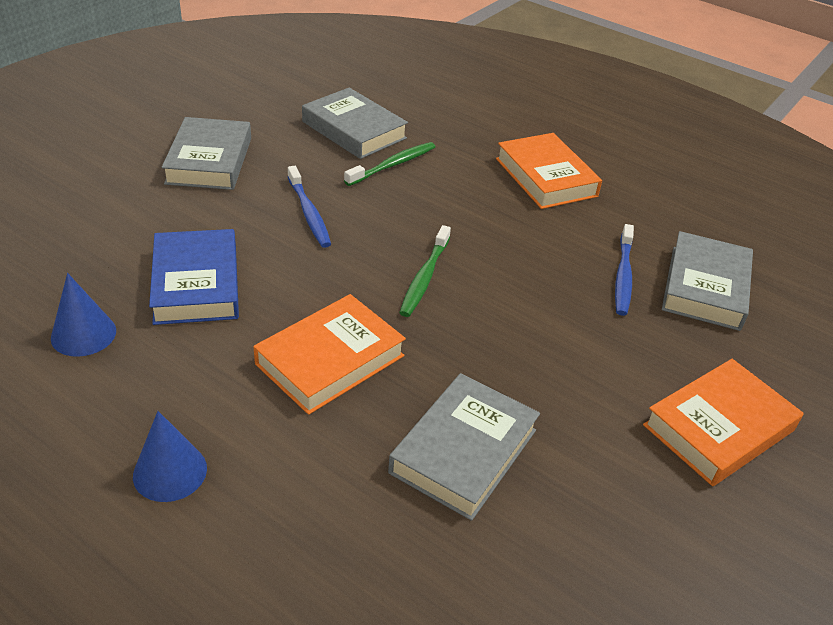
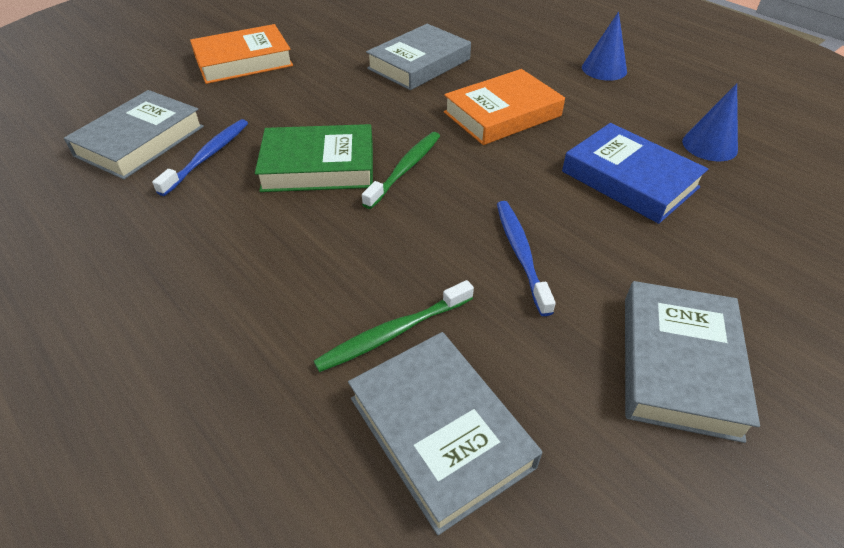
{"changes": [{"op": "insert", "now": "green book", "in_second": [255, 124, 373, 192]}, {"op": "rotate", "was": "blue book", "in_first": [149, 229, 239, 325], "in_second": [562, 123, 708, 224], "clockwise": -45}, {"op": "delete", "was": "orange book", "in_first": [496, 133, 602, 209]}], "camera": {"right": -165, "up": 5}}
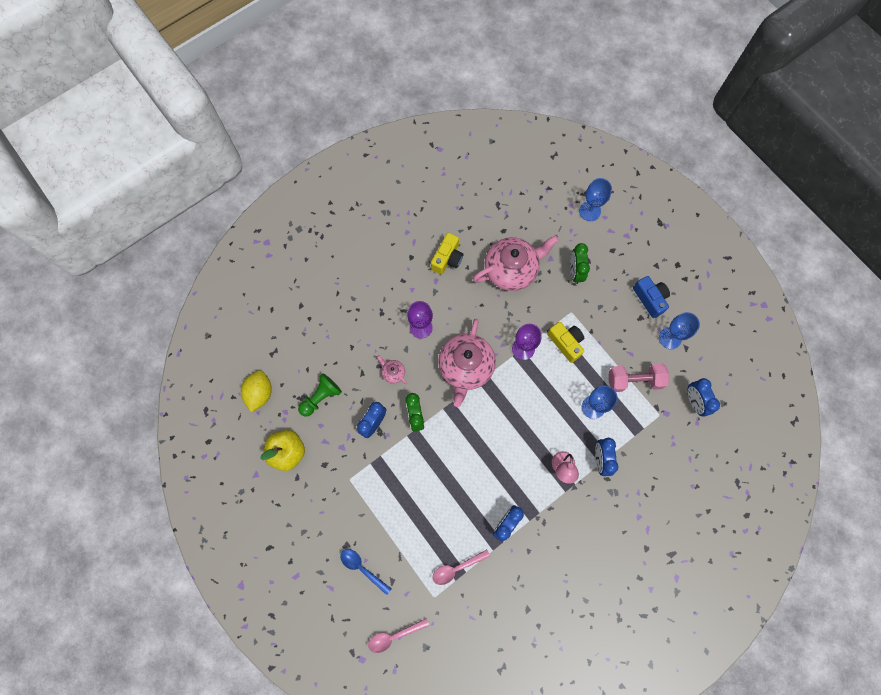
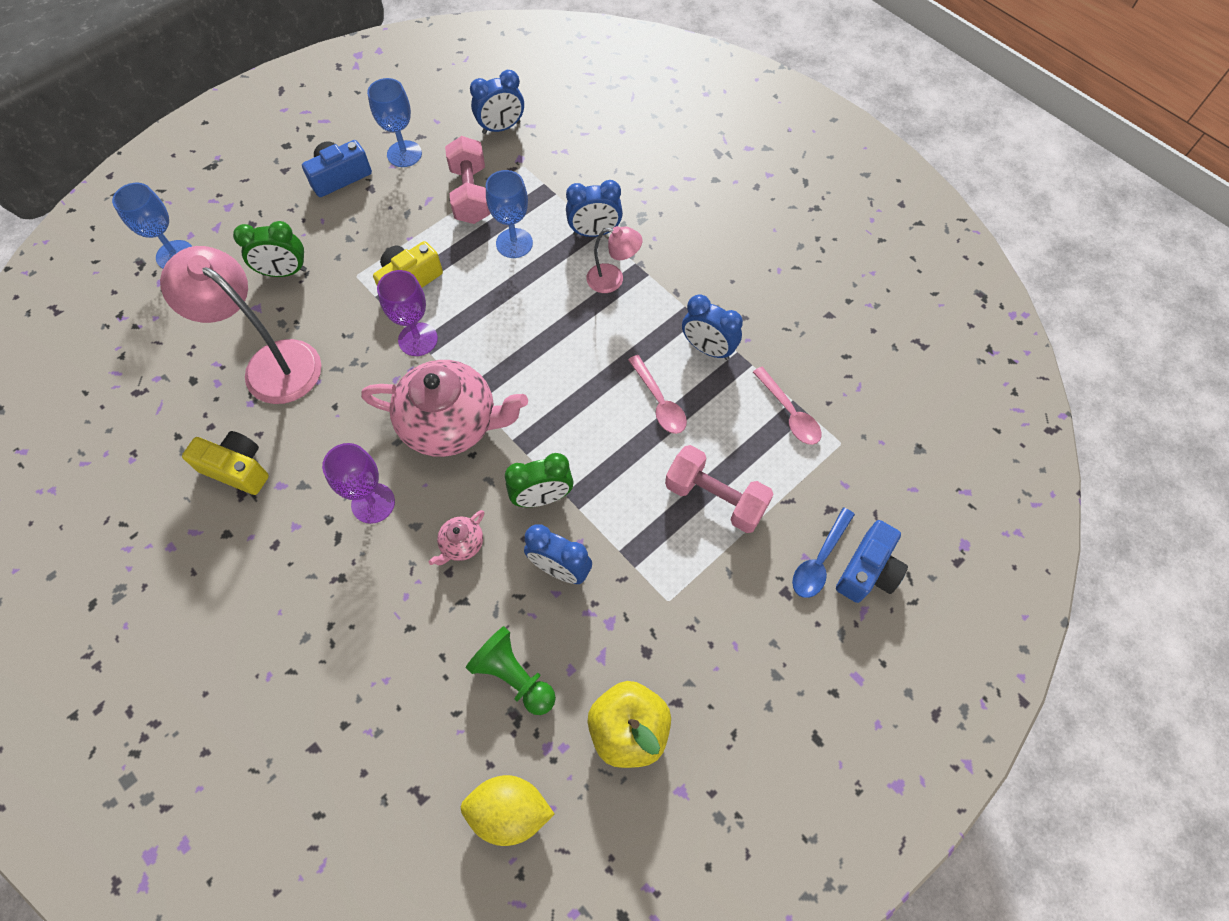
{"changes": [{"op": "replace", "was": "pink teapot", "now": "pink lamp", "in_first": [473, 235, 559, 291], "in_second": [160, 246, 321, 404]}, {"op": "move", "was": "pink spoon", "in_first": [368, 618, 429, 653], "in_second": [628, 355, 687, 434]}, {"op": "insert", "now": "pink dumbbell", "in_second": [665, 445, 774, 533]}, {"op": "insert", "now": "blue camera", "in_second": [836, 520, 908, 603]}], "camera": {"right": -95, "up": -10}}
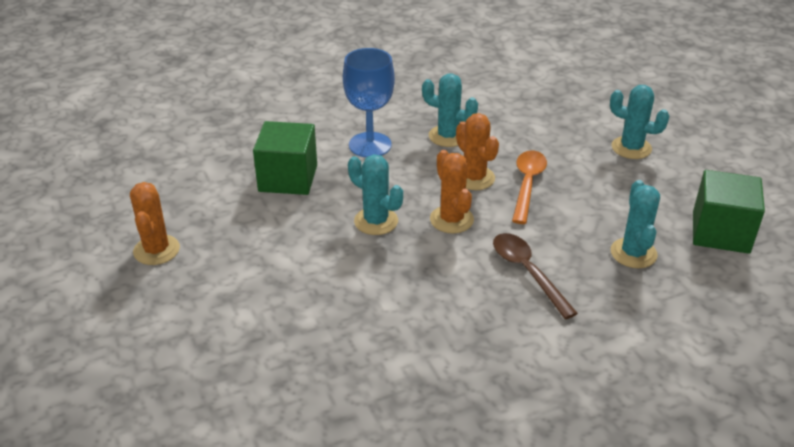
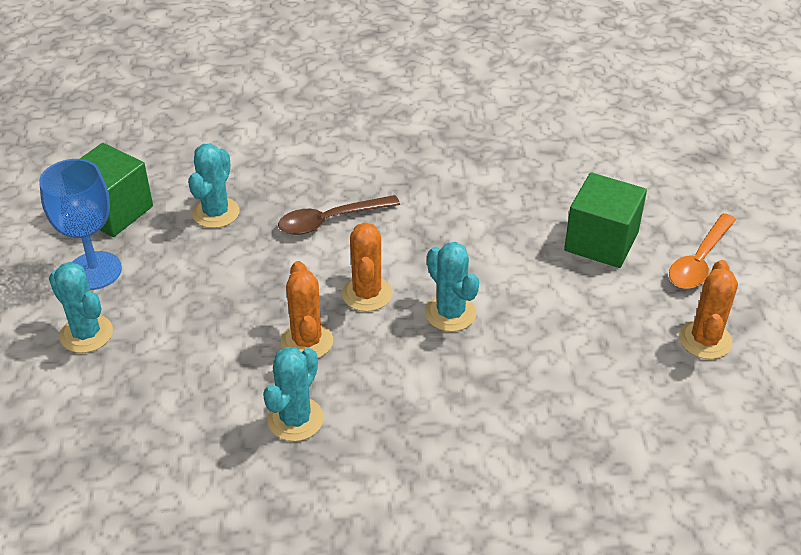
{"changes": [{"op": "move", "was": "blue goblet", "in_first": [343, 48, 395, 158], "in_second": [39, 159, 122, 290]}, {"op": "rotate", "was": "turquoise cactus", "in_first": [422, 73, 478, 147], "in_second": [263, 347, 324, 441], "clockwise": 75}, {"op": "rotate", "was": "brown spoon", "in_first": [493, 233, 578, 319], "in_second": [278, 195, 400, 235], "clockwise": 75}, {"op": "move", "was": "green cube", "in_first": [253, 121, 317, 195], "in_second": [564, 173, 647, 268]}, {"op": "move", "was": "orange spoon", "in_first": [512, 150, 547, 224], "in_second": [669, 213, 736, 289]}], "camera": {"right": -160, "up": 5}}
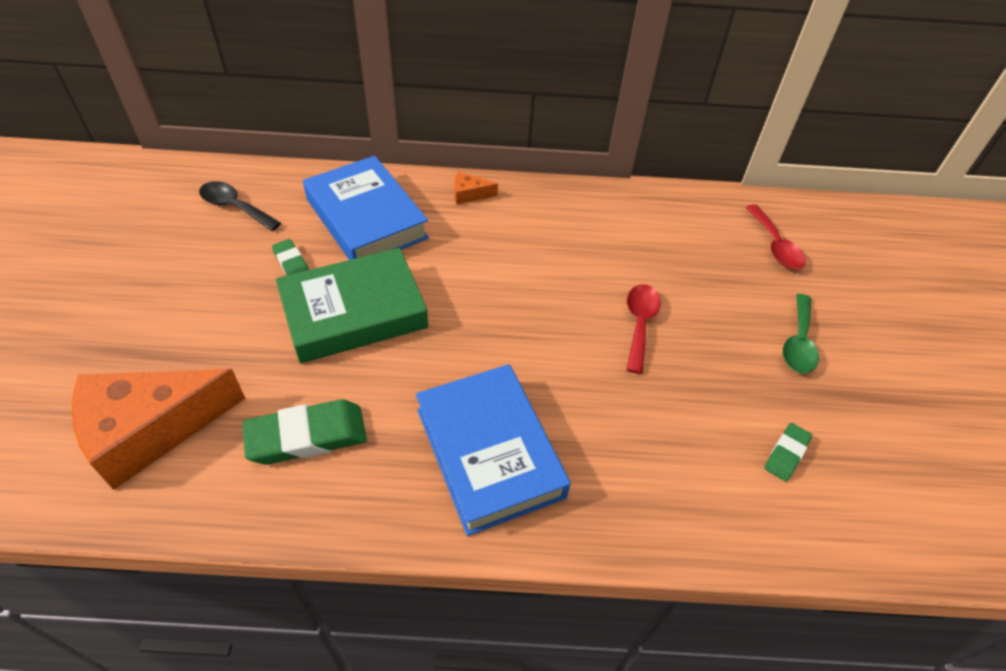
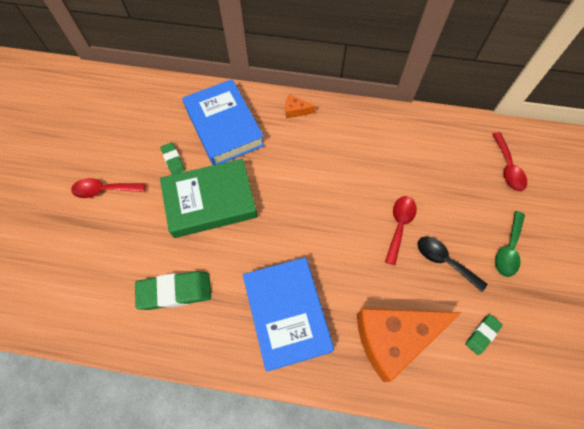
{"changes": [{"op": "insert", "now": "red spoon", "in_second": [71, 178, 145, 198]}, {"op": "move", "was": "orange cheese", "in_first": [72, 369, 245, 490], "in_second": [357, 308, 461, 382]}, {"op": "move", "was": "black spoon", "in_first": [199, 181, 281, 231], "in_second": [418, 236, 488, 292]}], "camera": {"right": 10, "up": 15}}
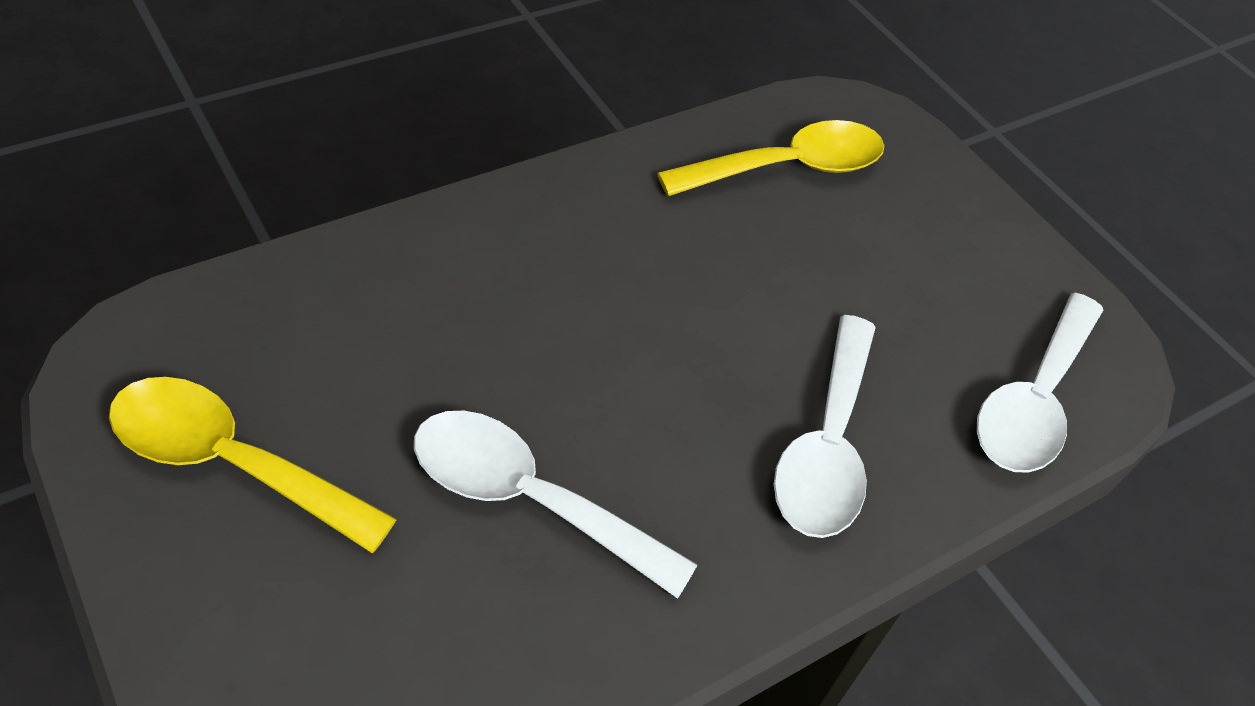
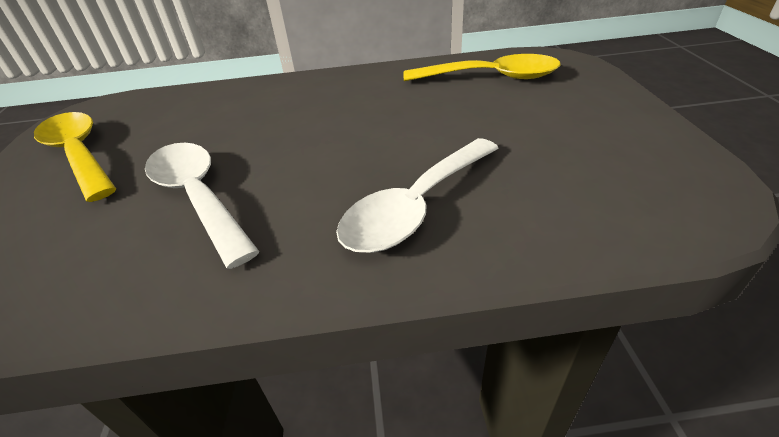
{"changes": [{"op": "delete", "was": "white spoon", "in_first": [976, 293, 1103, 473]}], "camera": {"right": 35, "up": -10}}
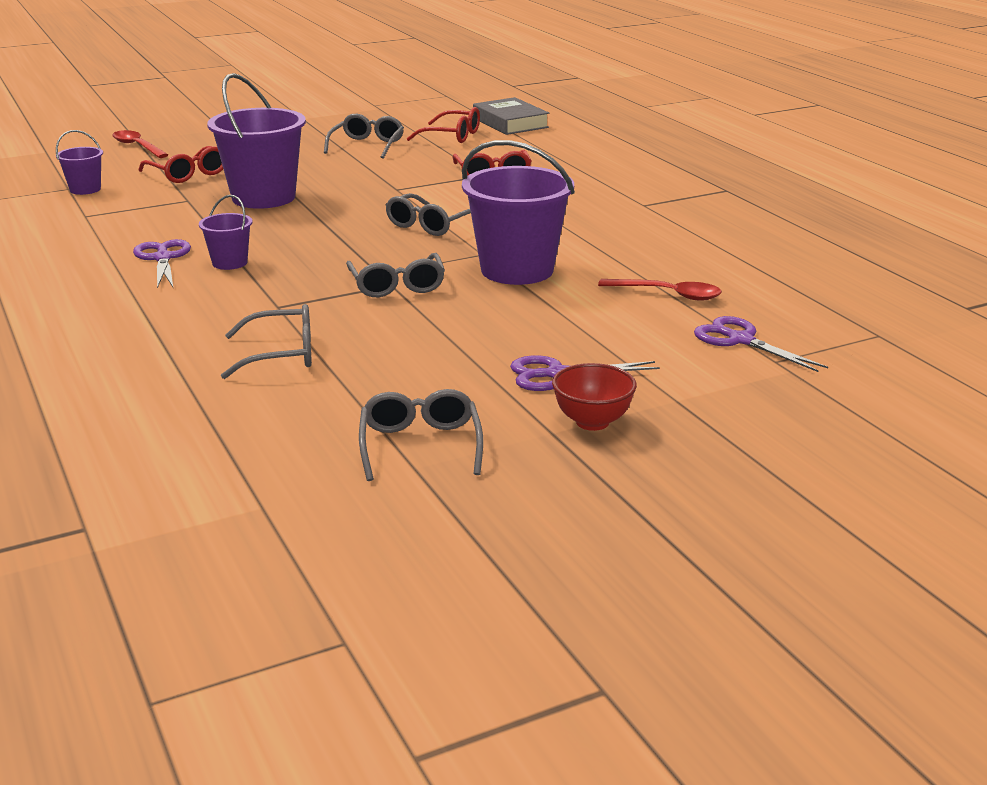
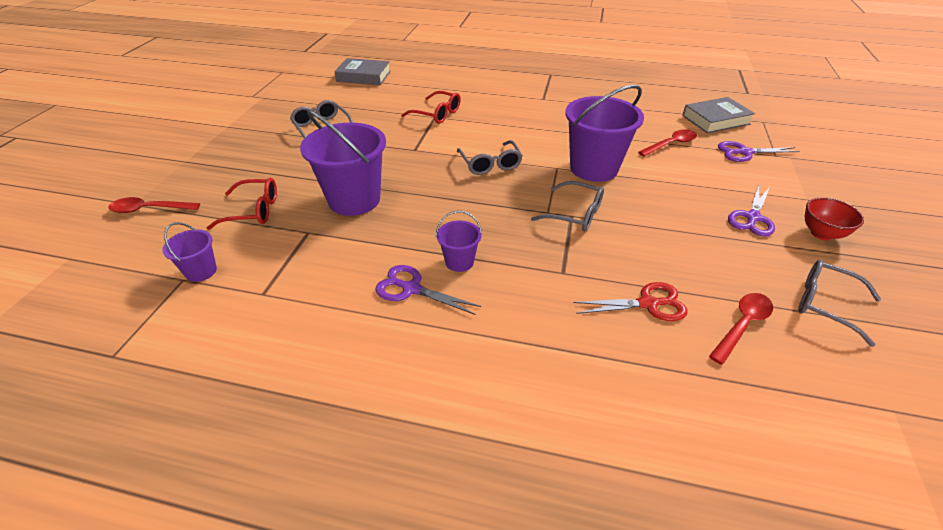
{"changes": [{"op": "replace", "was": "grey glasses", "now": "red scissors", "in_first": [221, 304, 312, 379], "in_second": [573, 282, 688, 321]}, {"op": "insert", "now": "grey book", "in_second": [682, 97, 755, 134]}, {"op": "insert", "now": "red spoon", "in_second": [709, 293, 773, 365]}, {"op": "delete", "was": "red glasses", "in_first": [407, 107, 480, 143]}], "camera": {"right": -50, "up": 15}}
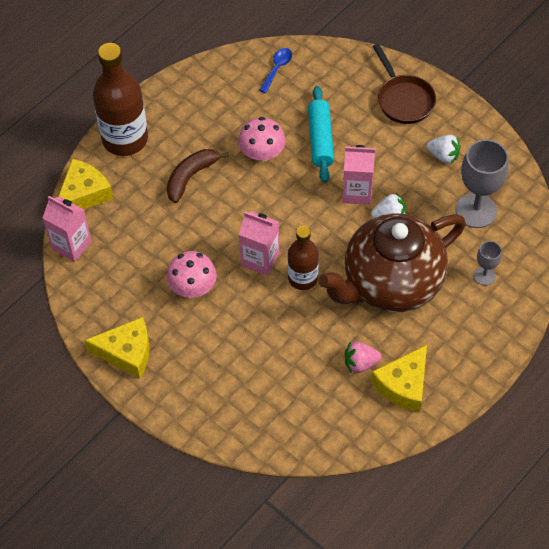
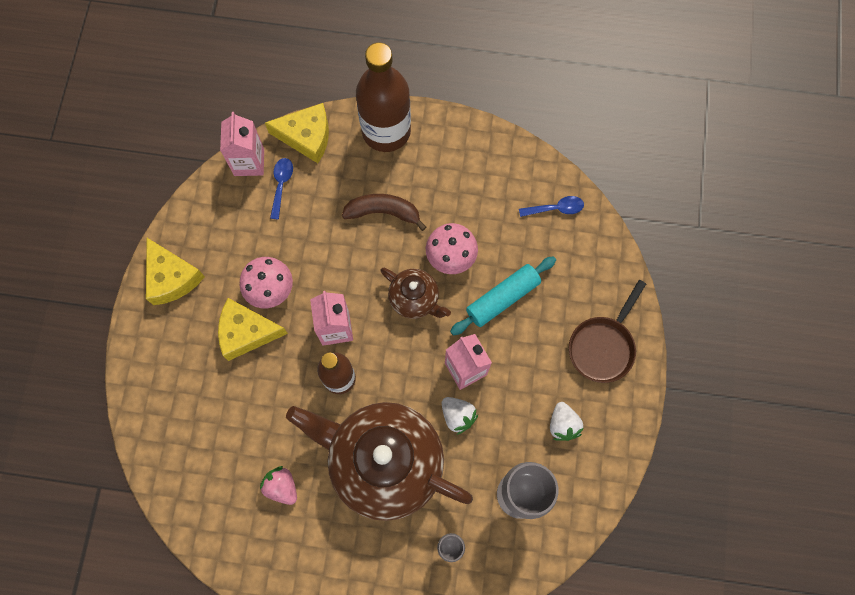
{"changes": [{"op": "move", "was": "yellow cheese", "in_first": [371, 345, 427, 412], "in_second": [218, 298, 288, 361]}, {"op": "insert", "now": "blue spoon", "in_second": [270, 158, 293, 220]}, {"op": "insert", "now": "brown teapot", "in_second": [380, 268, 451, 319]}], "camera": {"right": 55, "up": 15}}
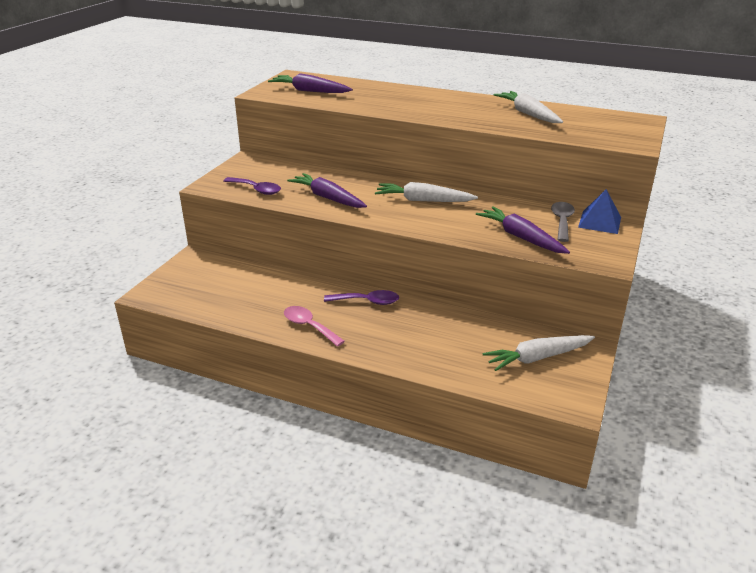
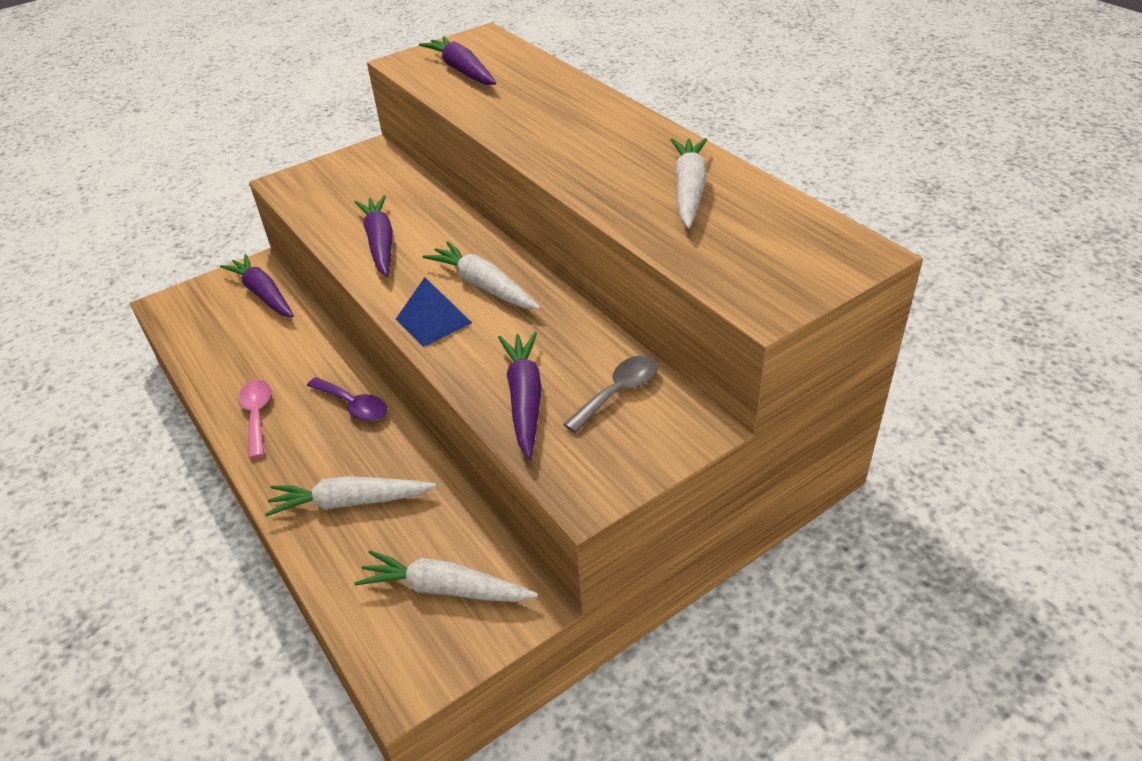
{"changes": [{"op": "insert", "now": "purple carrot", "in_second": [220, 254, 294, 318]}, {"op": "insert", "now": "white carrot", "in_second": [265, 476, 436, 517]}, {"op": "move", "was": "blue pyramid", "in_first": [578, 189, 621, 234], "in_second": [396, 277, 472, 347]}, {"op": "delete", "was": "purple spoon", "in_first": [223, 177, 281, 195]}], "camera": {"right": 35, "up": 10}}
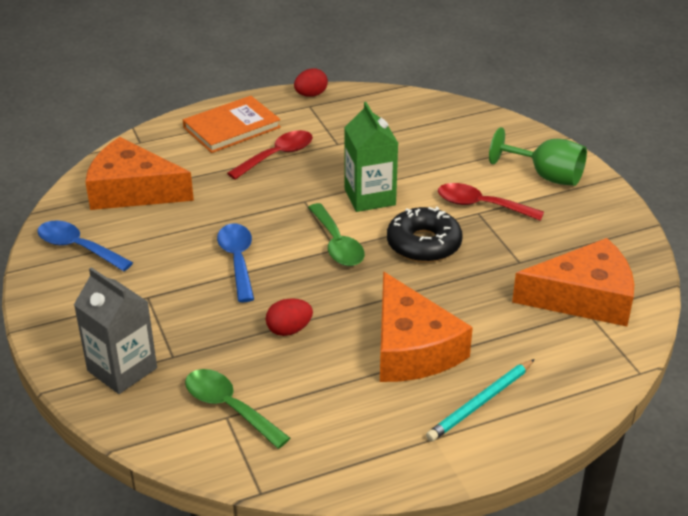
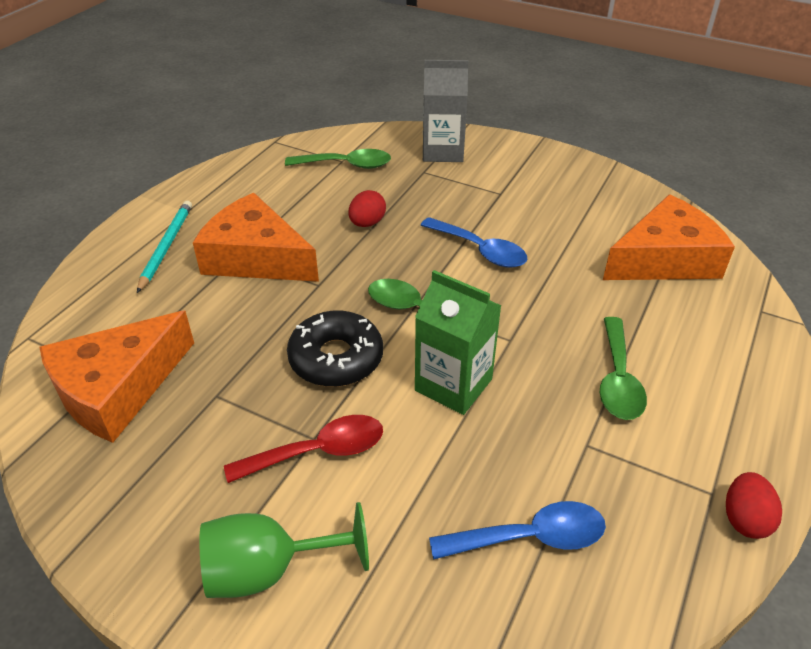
{"changes": [{"op": "move", "was": "blue spoon", "in_first": [37, 221, 133, 271], "in_second": [429, 501, 606, 560]}, {"op": "recolor", "was": "red spoon", "now": "green spoon", "in_first": [227, 130, 313, 180], "in_second": [600, 317, 647, 420]}, {"op": "delete", "was": "orange book", "in_first": [183, 96, 281, 153]}], "camera": {"right": 140, "up": 5}}
